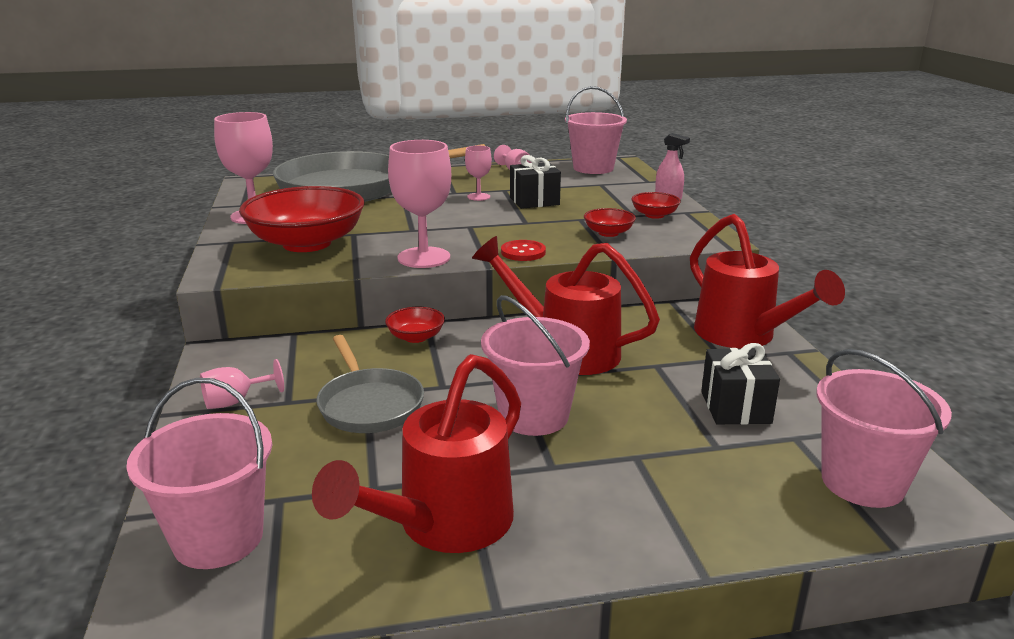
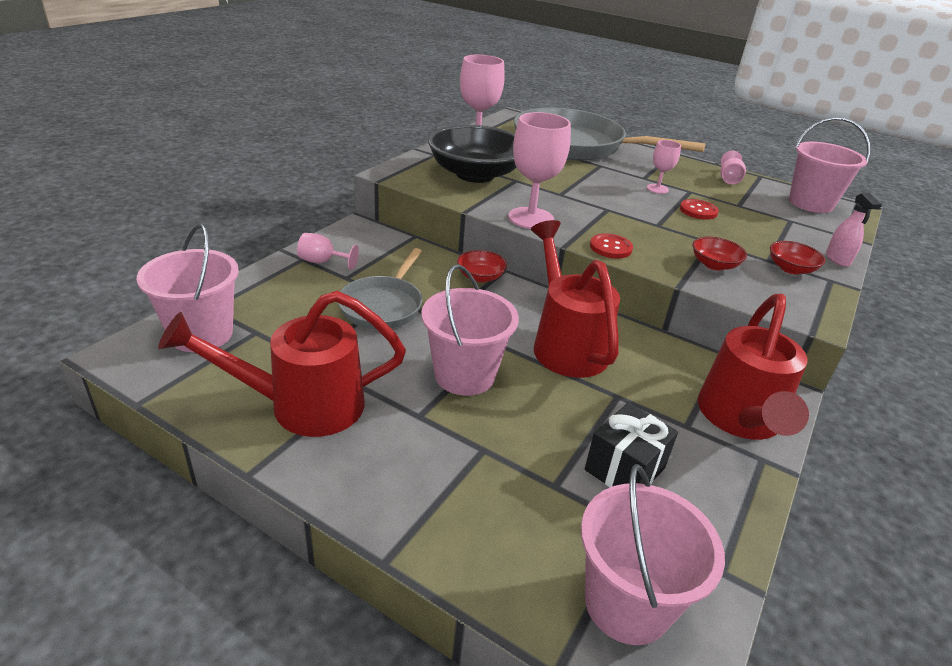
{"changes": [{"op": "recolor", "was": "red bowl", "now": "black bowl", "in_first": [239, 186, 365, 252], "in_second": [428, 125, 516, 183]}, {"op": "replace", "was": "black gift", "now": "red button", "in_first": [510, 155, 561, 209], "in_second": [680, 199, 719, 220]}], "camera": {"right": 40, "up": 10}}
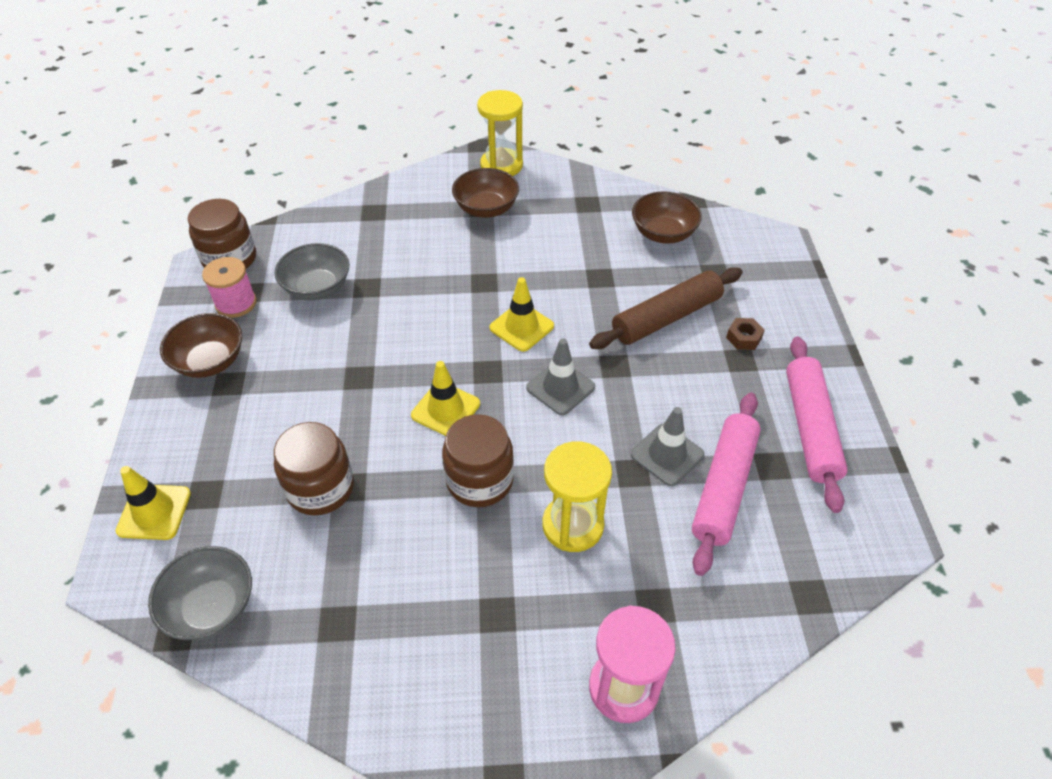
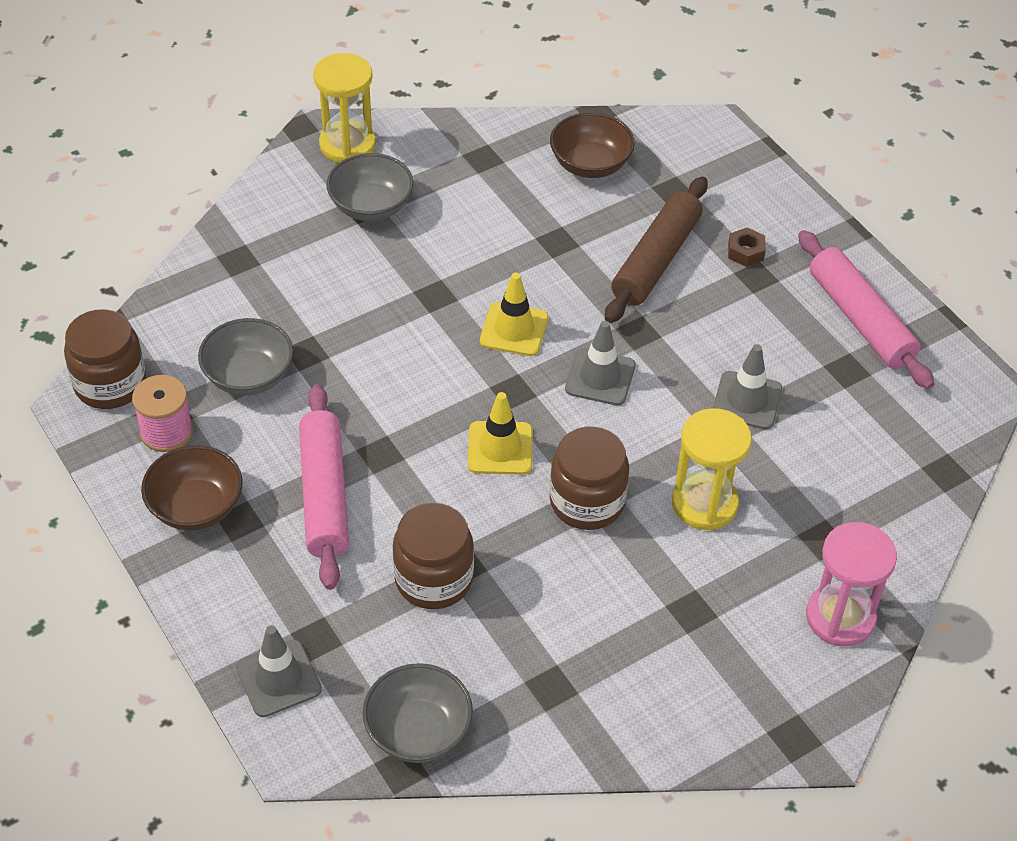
{"changes": [{"op": "recolor", "was": "yellow traffic cone", "now": "grey traffic cone", "in_first": [116, 466, 191, 540], "in_second": [236, 625, 322, 717]}, {"op": "move", "was": "pink rolling pin", "in_first": [692, 393, 761, 576], "in_second": [299, 384, 349, 590]}, {"op": "recolor", "was": "brown bowl", "now": "grey bowl", "in_first": [452, 168, 519, 218], "in_second": [326, 153, 414, 221]}], "camera": {"right": -30, "up": 0}}
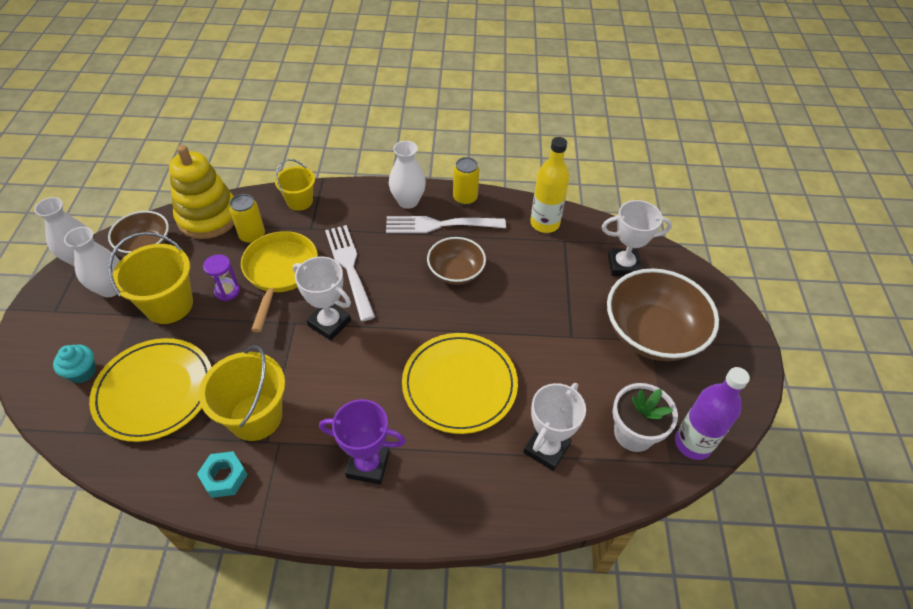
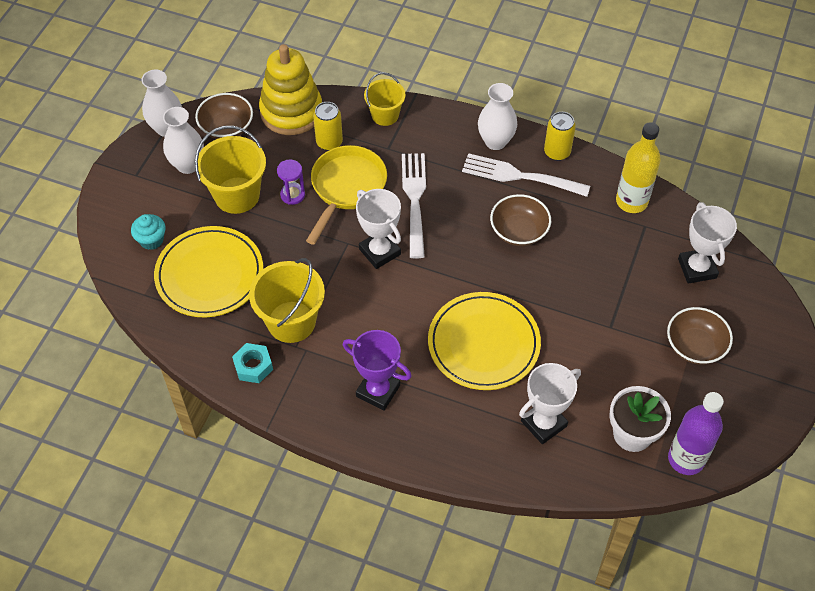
{"changes": [{"op": "resize", "was": "brown bowl", "in_first": [607, 268, 719, 361], "in_second": [667, 307, 733, 365], "ratio": 0.58}, {"op": "rotate", "was": "white trophy", "in_first": [602, 200, 672, 276], "in_second": [678, 202, 737, 283], "clockwise": 60}], "camera": {"right": 20, "up": 5}}
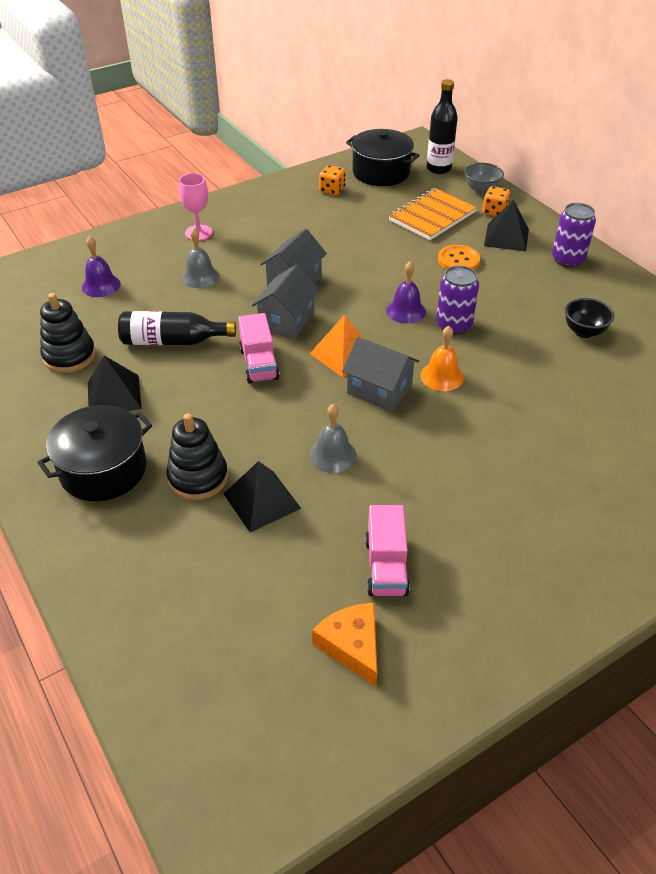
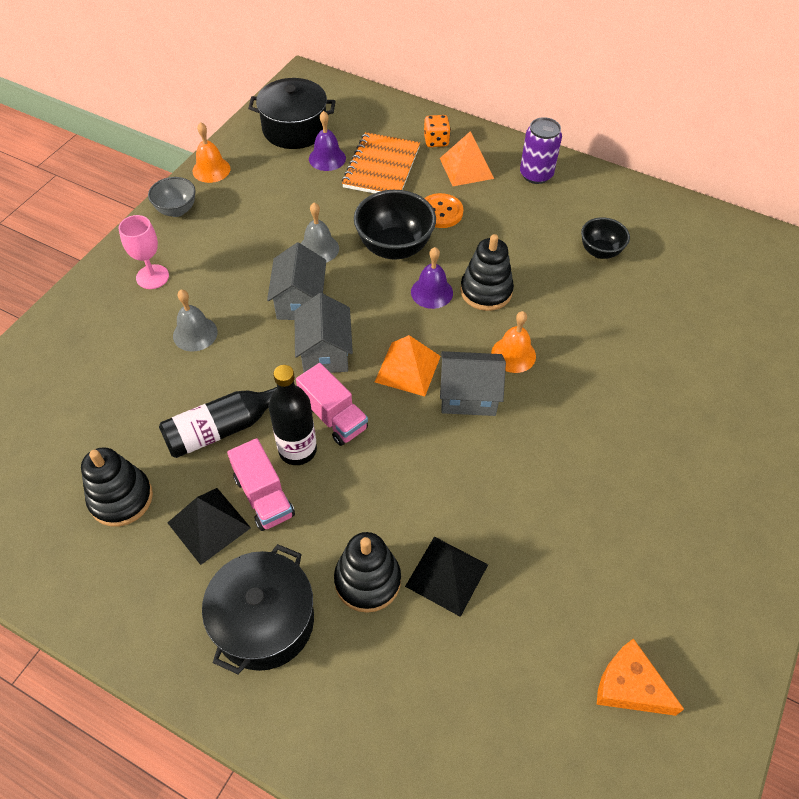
{"changes": [{"op": "move", "was": "grey bowl", "in_first": [464, 163, 504, 195], "in_second": [148, 177, 196, 217]}, {"op": "insert", "now": "orange bell", "in_second": [192, 122, 231, 183]}, {"op": "move", "was": "pink truck", "in_first": [365, 505, 410, 596], "in_second": [227, 438, 295, 531]}, {"op": "move", "was": "black bottle", "in_first": [427, 79, 458, 174], "in_second": [269, 365, 317, 465]}, {"op": "move", "was": "grey bell", "in_first": [309, 404, 357, 473], "in_second": [300, 202, 339, 263]}, {"op": "move", "was": "purple bell", "in_first": [82, 236, 121, 297], "in_second": [309, 111, 346, 171]}, {"op": "insert", "now": "black bowl", "in_second": [354, 190, 436, 260]}, {"op": "recolor", "was": "black pyramid", "now": "orange pyramid", "in_first": [484, 200, 529, 252], "in_second": [440, 131, 494, 186]}, {"op": "replace", "was": "purple can", "now": "black stacking toy", "in_first": [436, 265, 479, 335], "in_second": [460, 234, 514, 311]}, {"op": "delete", "was": "orange dice", "in_first": [319, 165, 345, 195]}], "camera": {"right": -30, "up": 10}}
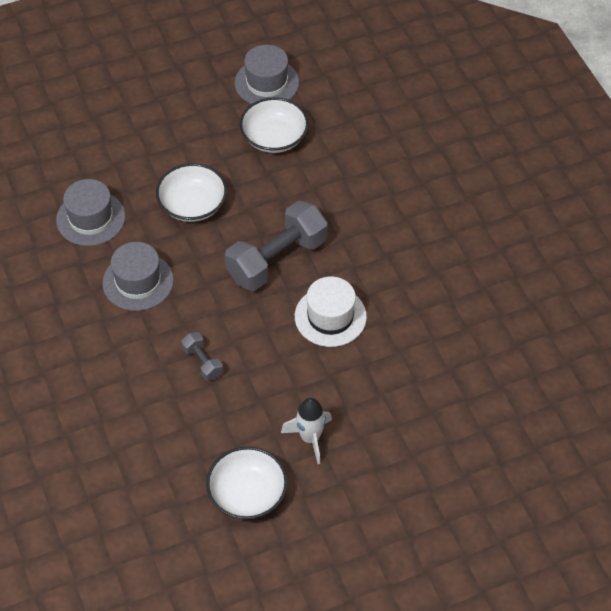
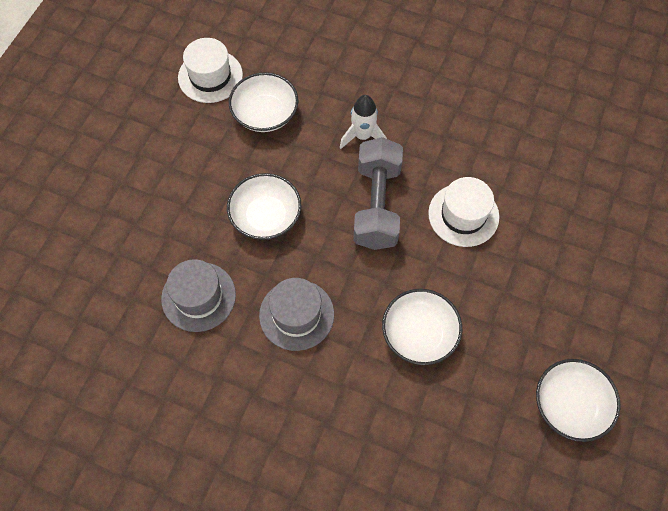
{"changes": [{"op": "recolor", "was": "grey hat", "now": "white hat", "in_first": [235, 45, 299, 104], "in_second": [178, 38, 243, 103]}, {"op": "move", "was": "white rocket", "in_first": [281, 398, 332, 464], "in_second": [340, 95, 387, 149]}, {"op": "replace", "was": "grey dumbbell", "now": "white bowl", "in_first": [181, 332, 223, 381], "in_second": [382, 289, 462, 365]}], "camera": {"right": -45, "up": 10}}
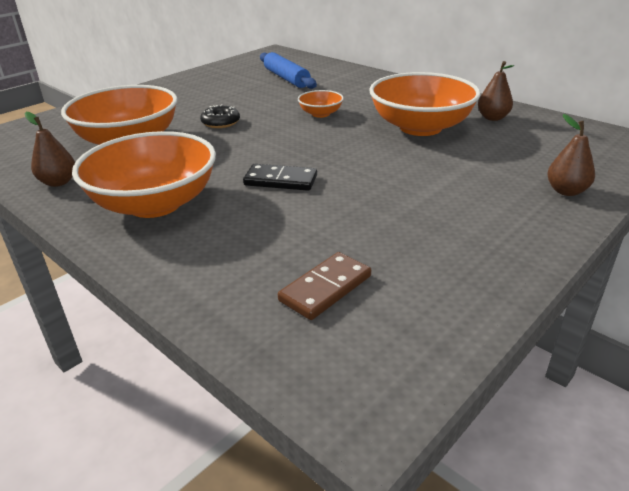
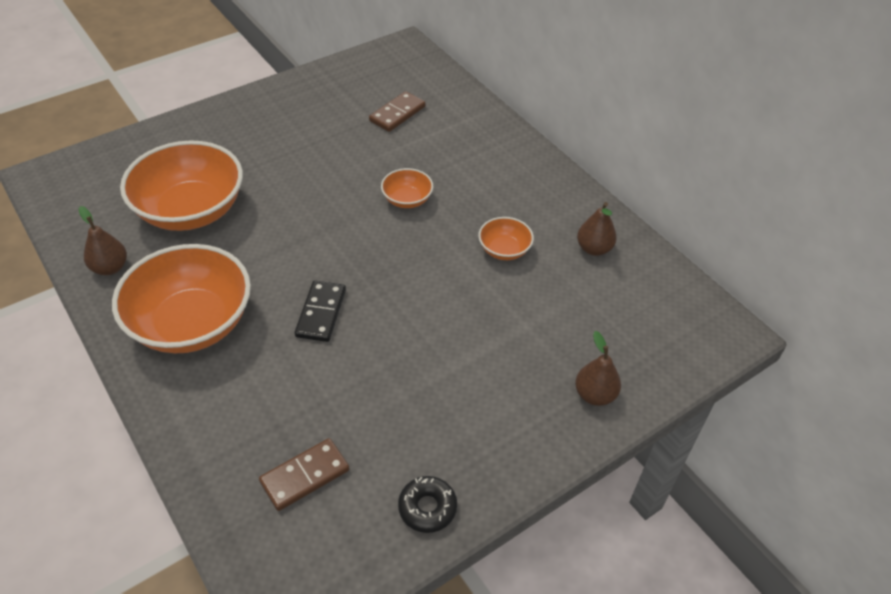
{"changes": [{"op": "rotate", "was": "black domino", "in_first": [243, 164, 317, 191], "in_second": [295, 280, 346, 342], "clockwise": 75}, {"op": "replace", "was": "blue rolling pin", "now": "brown domino", "in_first": [260, 52, 317, 89], "in_second": [369, 91, 425, 132]}, {"op": "move", "was": "black donut", "in_first": [200, 105, 240, 128], "in_second": [398, 476, 457, 533]}, {"op": "resize", "was": "orange bowl", "in_first": [369, 72, 480, 136], "in_second": [478, 217, 534, 260], "ratio": 0.46}], "camera": {"right": 10, "up": 15}}
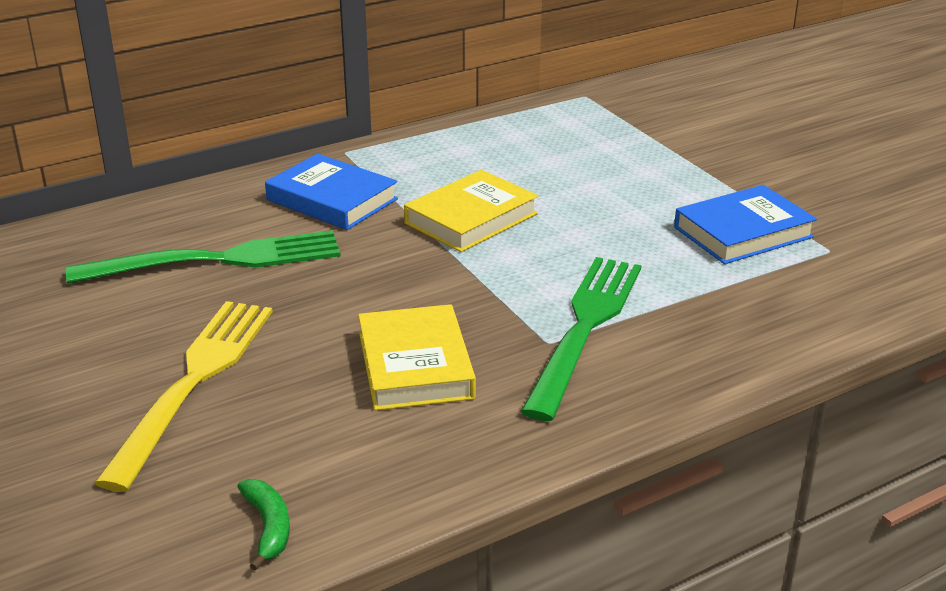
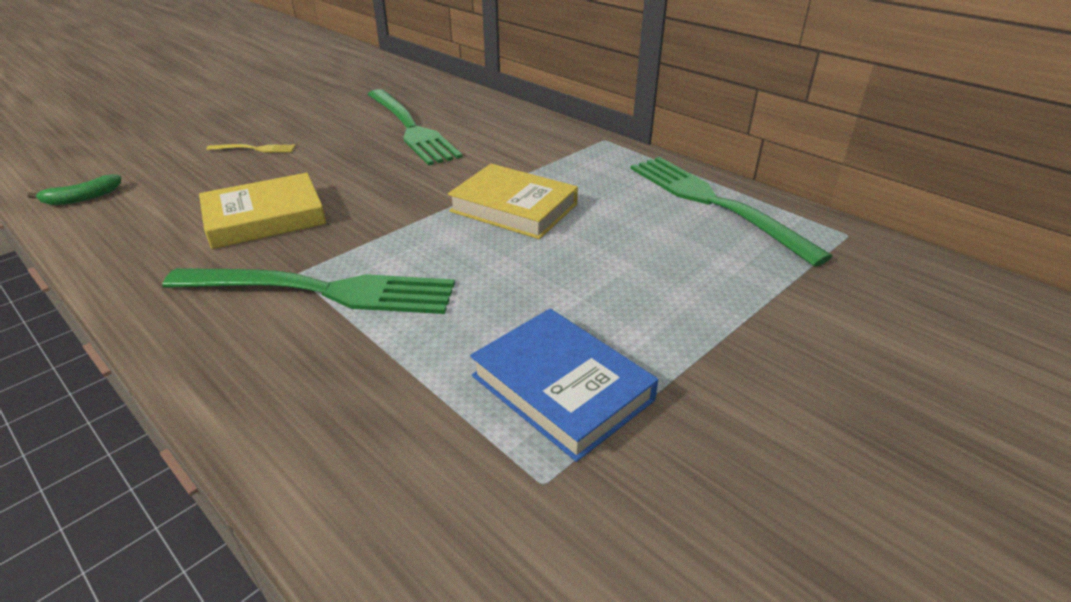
{"changes": [{"op": "resize", "was": "yellow fork", "in_first": [95, 301, 273, 492], "in_second": [206, 144, 296, 152], "ratio": 0.42}, {"op": "insert", "now": "green fork", "in_second": [630, 157, 833, 267]}, {"op": "delete", "was": "blue book", "in_first": [265, 153, 398, 230]}], "camera": {"right": 75, "up": 5}}
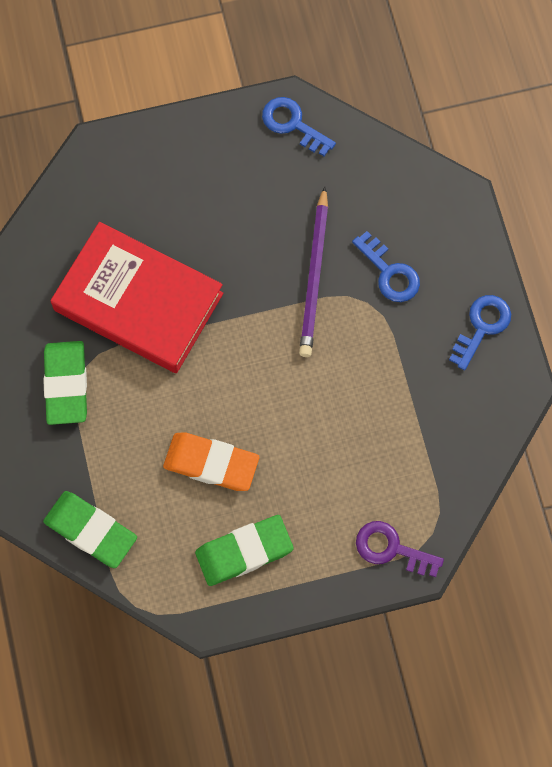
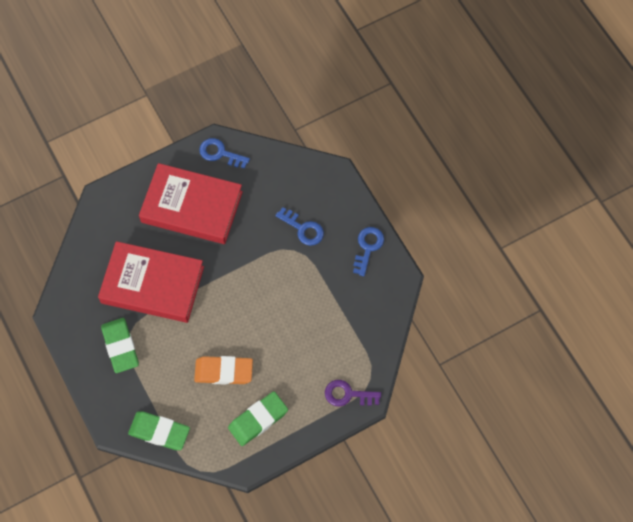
{"changes": [{"op": "insert", "now": "red book", "in_second": [139, 163, 243, 244]}, {"op": "delete", "was": "purple pencil", "in_first": [299, 186, 328, 357]}], "camera": {"right": -15, "up": -5}}
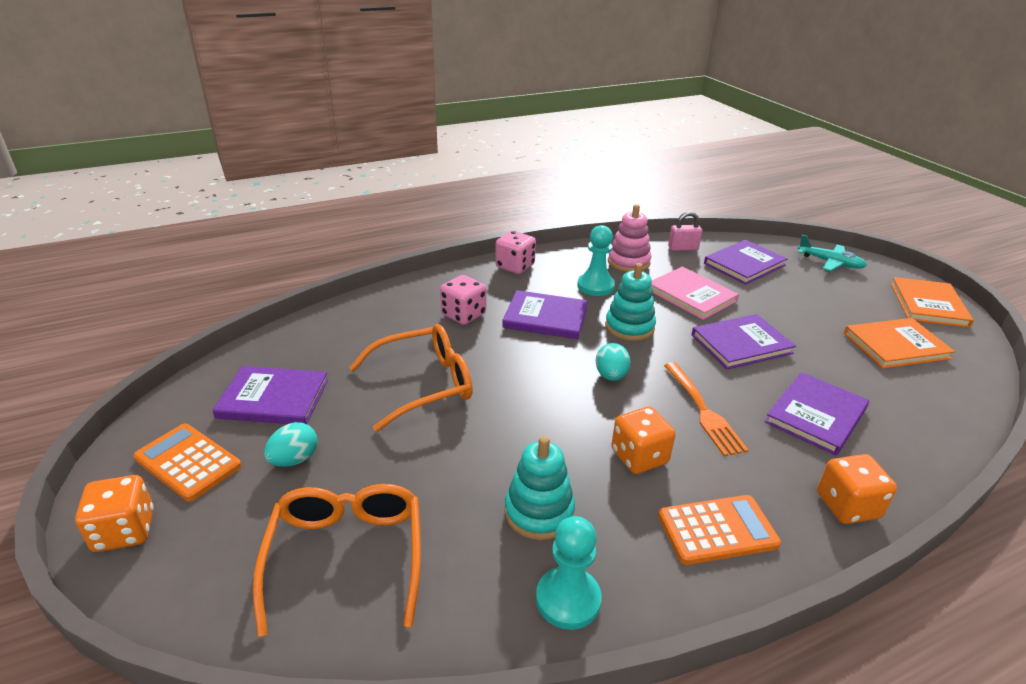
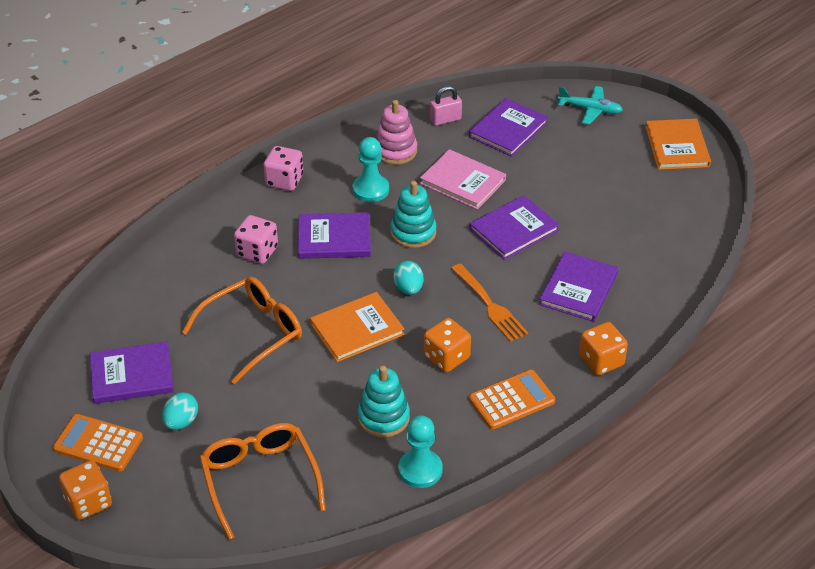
{"changes": [{"op": "move", "was": "orange book", "in_first": [844, 318, 955, 369], "in_second": [310, 292, 405, 362]}], "camera": {"right": -15, "up": 10}}
